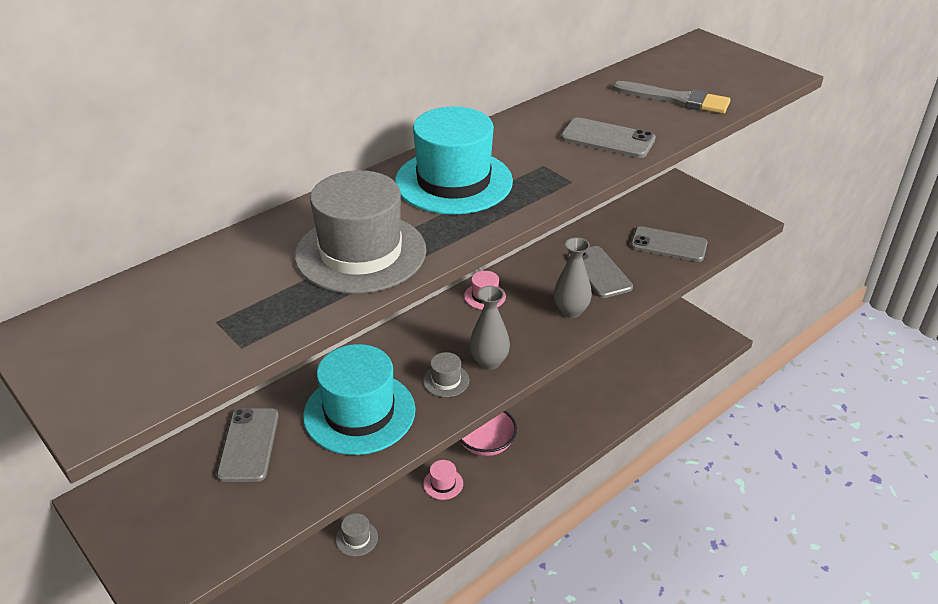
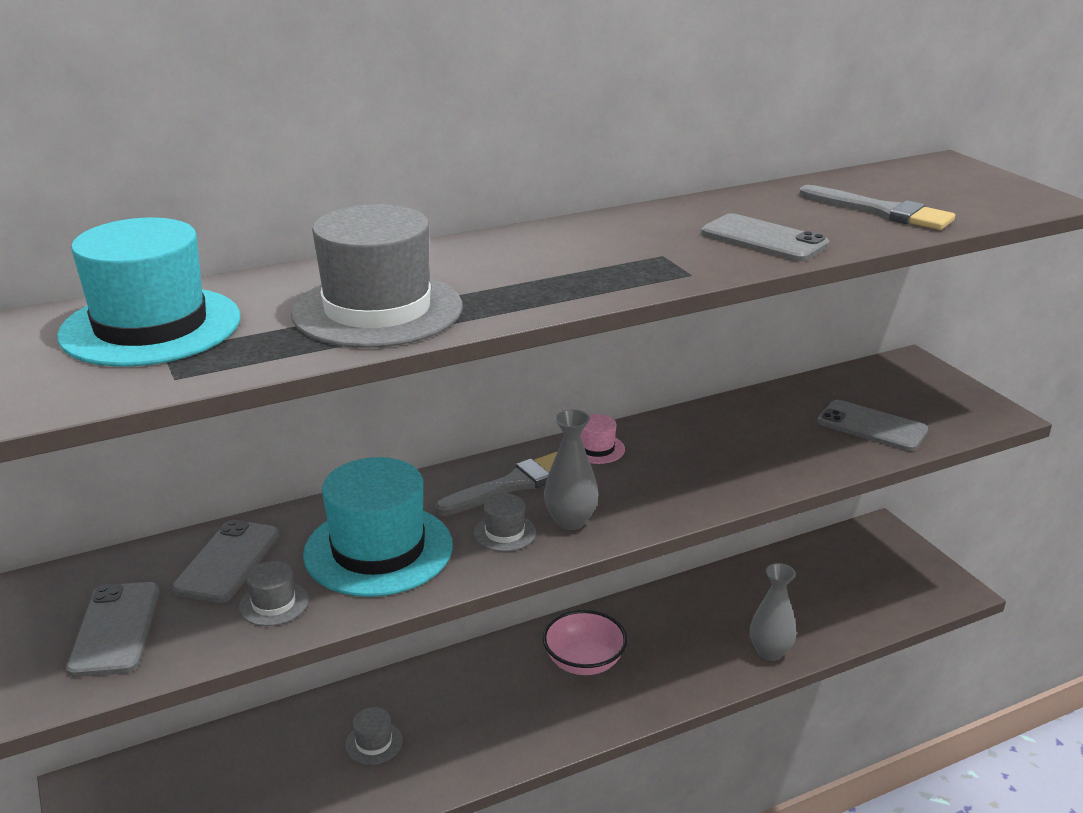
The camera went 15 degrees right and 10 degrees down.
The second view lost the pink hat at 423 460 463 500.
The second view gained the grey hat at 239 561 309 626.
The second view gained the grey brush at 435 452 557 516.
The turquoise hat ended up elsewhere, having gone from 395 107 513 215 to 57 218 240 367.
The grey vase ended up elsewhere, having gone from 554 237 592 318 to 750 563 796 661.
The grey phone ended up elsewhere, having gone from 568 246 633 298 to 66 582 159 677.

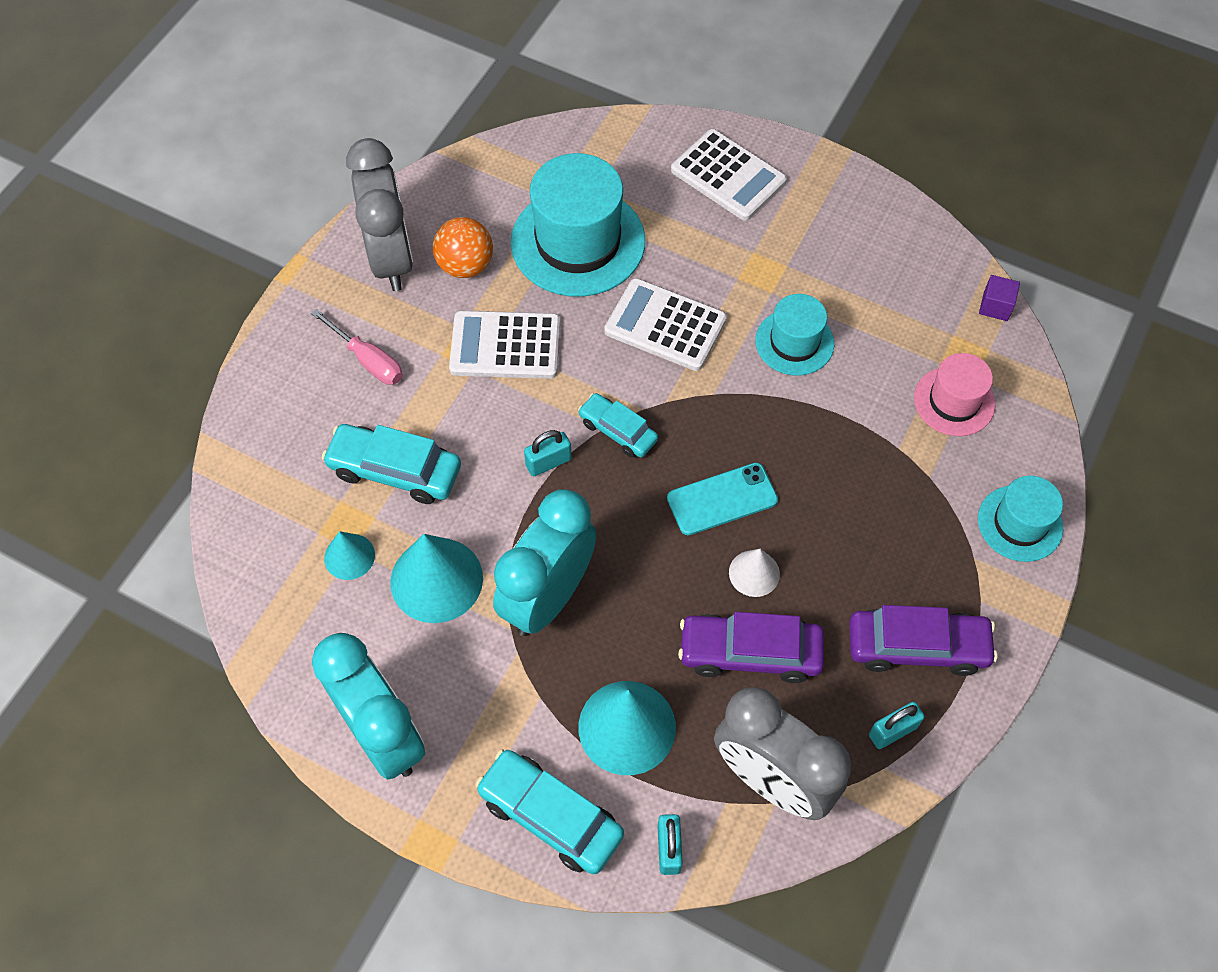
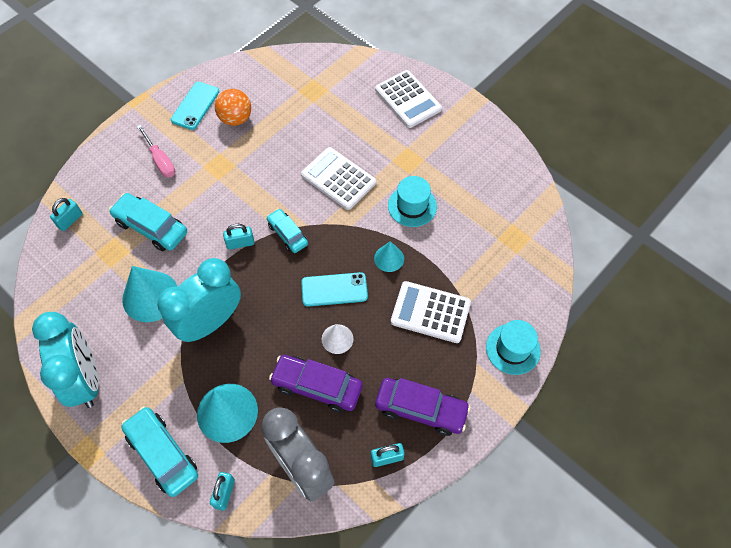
The camera went 15 degrees right and 0 degrees up.
The second view lost the turquoise hat at 511 153 645 297.
The second view lost the pink hat at 914 353 995 436.
The second view lost the purple cube at 979 275 1020 321.
The second view gained the turquoise padlock at 50 198 83 231.
The turquoise cone ended up elsewhere, having gone from 324 531 375 580 to 374 241 404 272.
The white calculator ended up elsewhere, having gone from 449 311 560 379 to 391 281 471 343.
Where the grey clock stood at 346 138 413 291, the turquoise phone came to stand at 171 82 219 130.

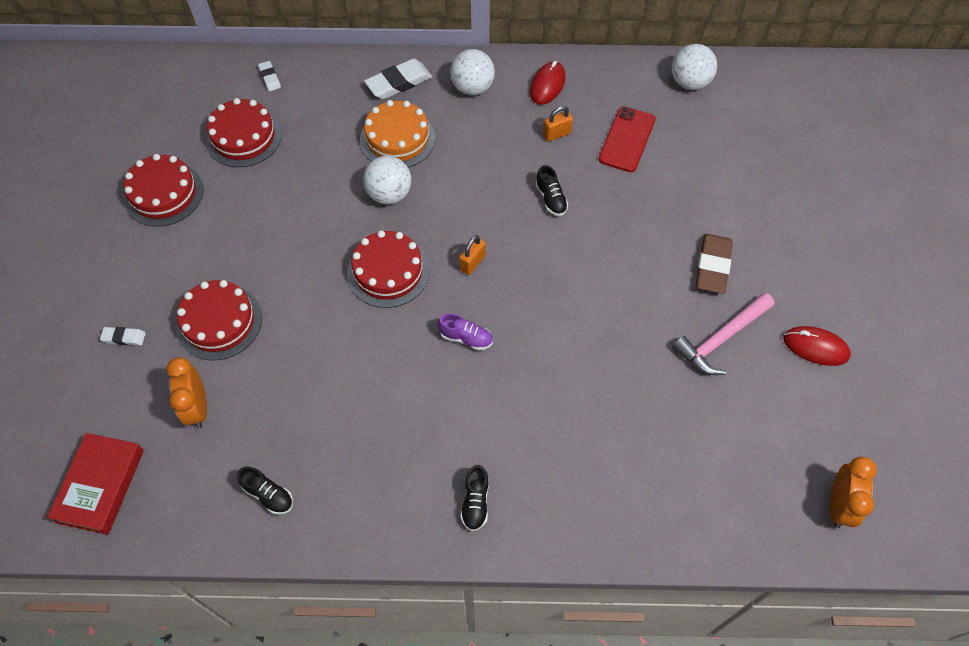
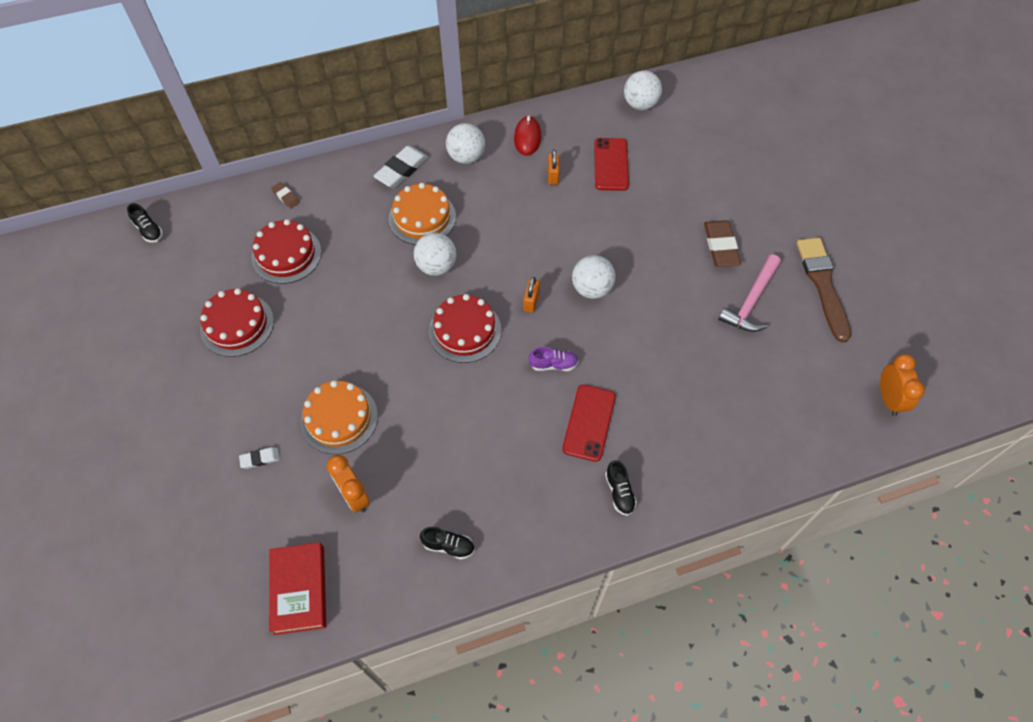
The camera went 20 degrees left and 0 degrees up.
The second view gained the red phone at 562 385 616 462.
The second view gained the white ball at 572 255 616 299.
The black shoe ended up elsewhere, having gone from 535 165 568 216 to 127 203 163 243.
Where the red mouse stood at 783 326 851 366, the brown brush came to stand at 797 238 851 342.
What was the red cake at 176 280 262 361 turned into the orange cake at 300 380 378 454.
What was the white eraser at 258 61 281 91 turned into the brown eraser at 271 182 300 209.
The orange padlock at 543 106 573 142 ended up facing another way, 45 degrees counterclockwise from before.

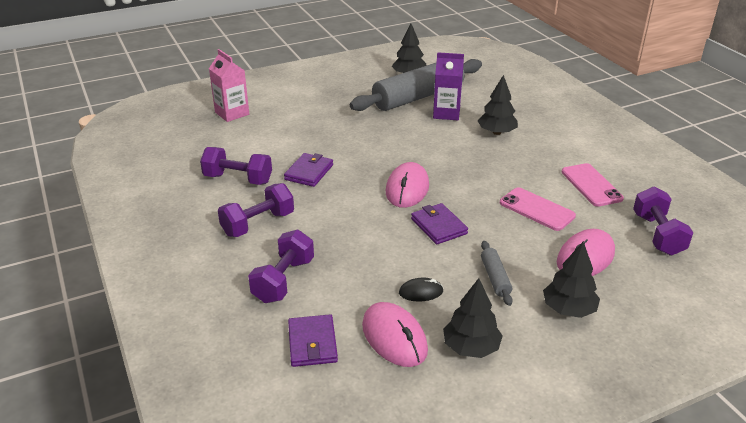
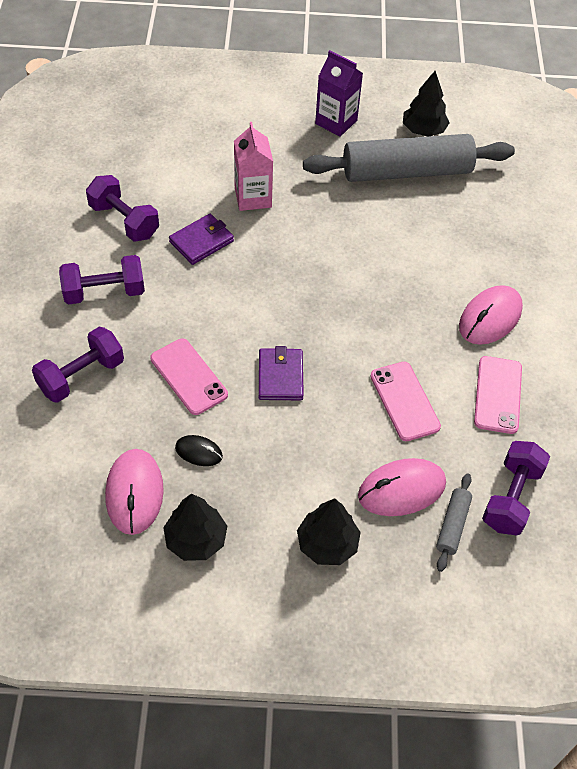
The camera went 25 degrees right and 20 degrees up.
The second view lost the purple wallet at 288 314 338 367.
The second view lost the black tree at 478 75 518 135.
The second view gained the pink phone at 150 338 228 415.
The pink carton ended up elsewhere, having gone from 209 49 249 122 to 234 122 273 211.
The pink mouse ended up elsewhere, having gone from 386 162 429 208 to 459 285 523 345.
The purple carton ended up elsewhere, having gone from 433 52 464 120 to 315 50 363 137.
The grey rolling pin ended up elsewhere, having gone from 481 241 513 306 to 436 473 472 572.

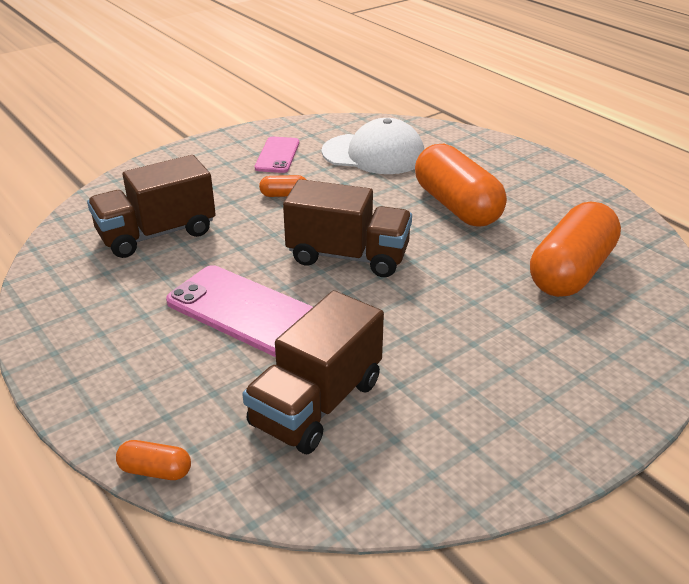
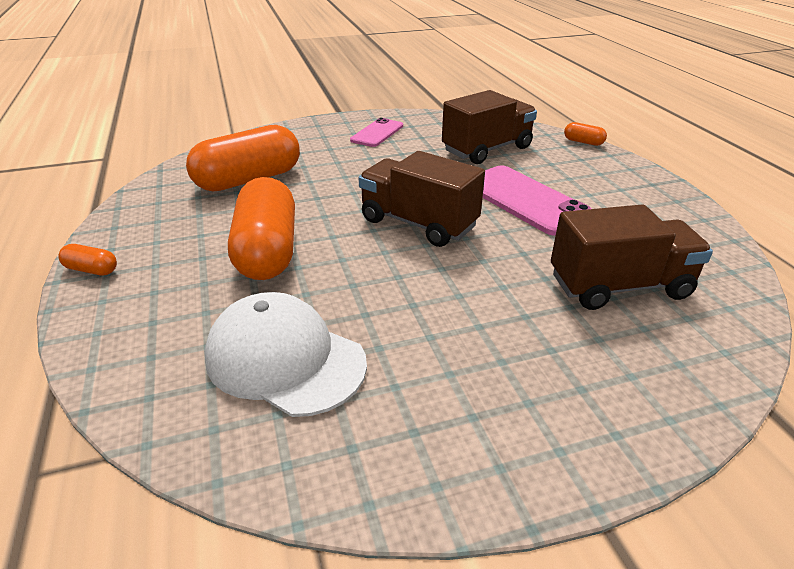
The camera went 160 degrees left and 0 degrees up.
The pink phone ended up elsewhere, having gone from 255 137 299 173 to 350 118 403 147.
The orange capsule ended up elsewhere, having gone from 259 175 306 197 to 59 244 117 276.

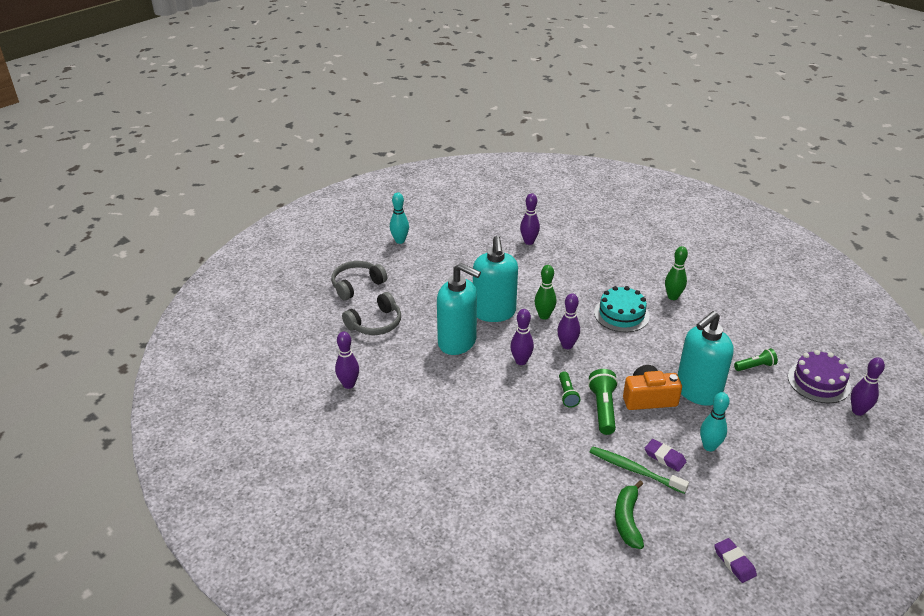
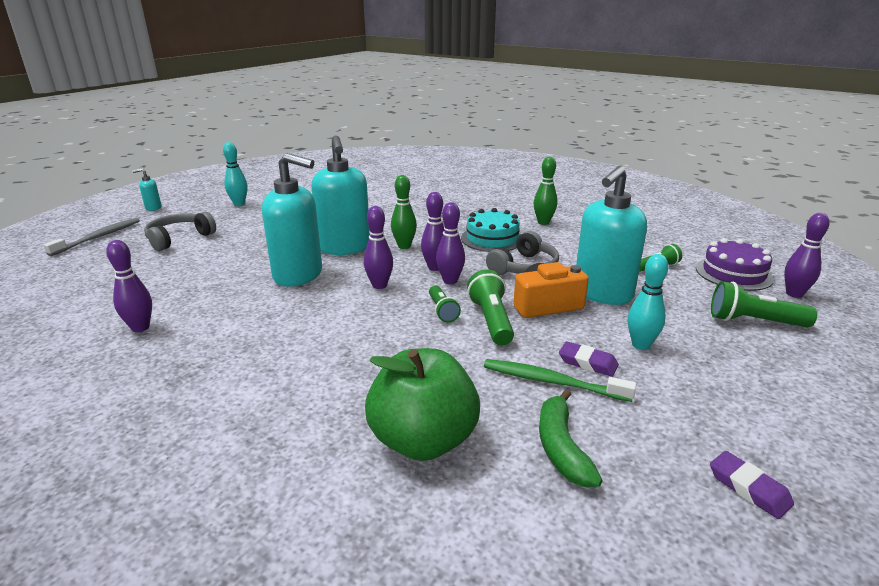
The camera went 10 degrees left and 10 degrees down.
The second view gained the grey toothbrush at 43 218 140 256.
The second view gained the turquoise soap dispenser at 133 168 161 211.
The second view gained the green apple at 365 348 480 461.
The second view gained the green flashlight at 711 281 817 327.
The grey headphones ended up elsewhere, having gone from 342 292 401 335 to 486 231 559 275.
The purple bowling pin ended up elsewhere, having gone from 520 193 540 245 to 436 202 465 284.

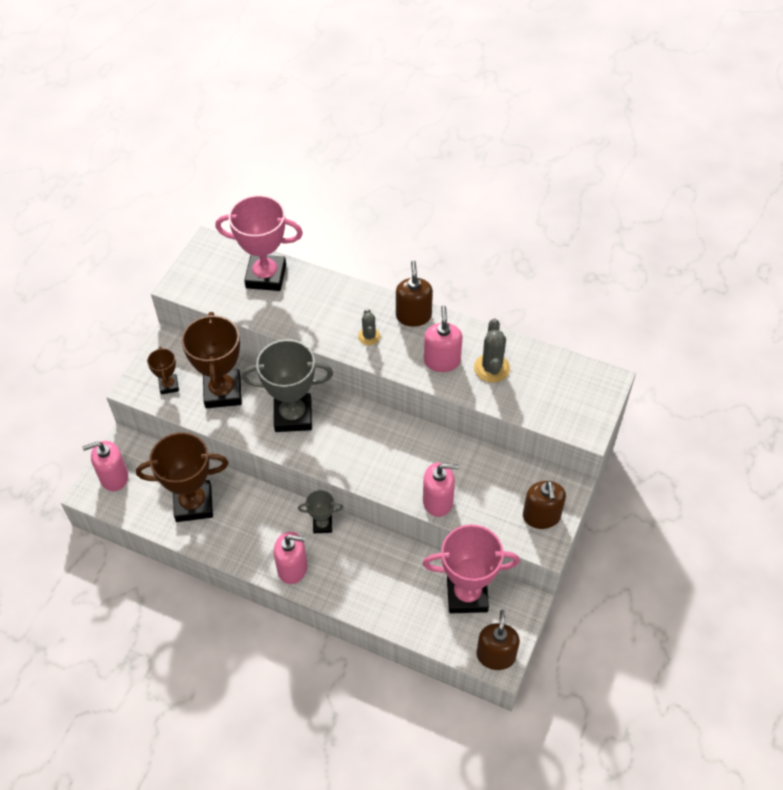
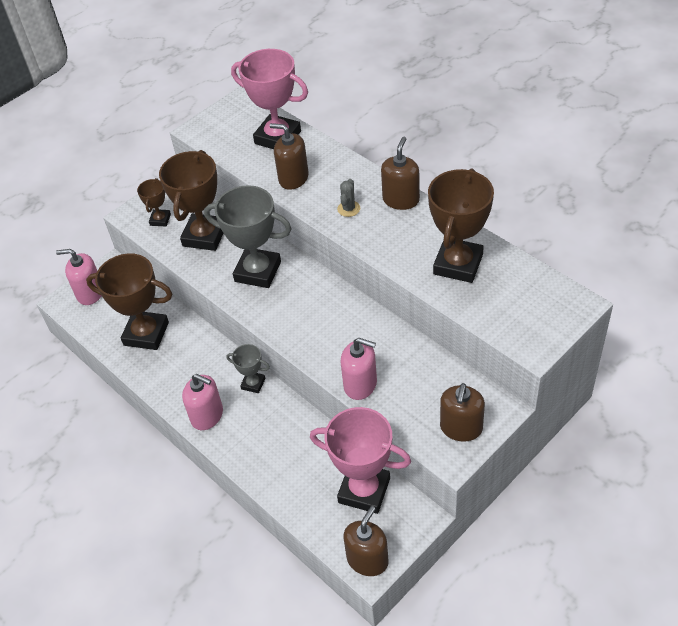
The camera went 25 degrees right and 5 degrees down.
The second view lost the pink soap dispenser at 424 306 463 372.
The second view gained the brown soap dispenser at 270 123 309 190.
Where the grey cactus stood at 474 319 510 383, the brown trophy came to stand at 428 168 494 283.

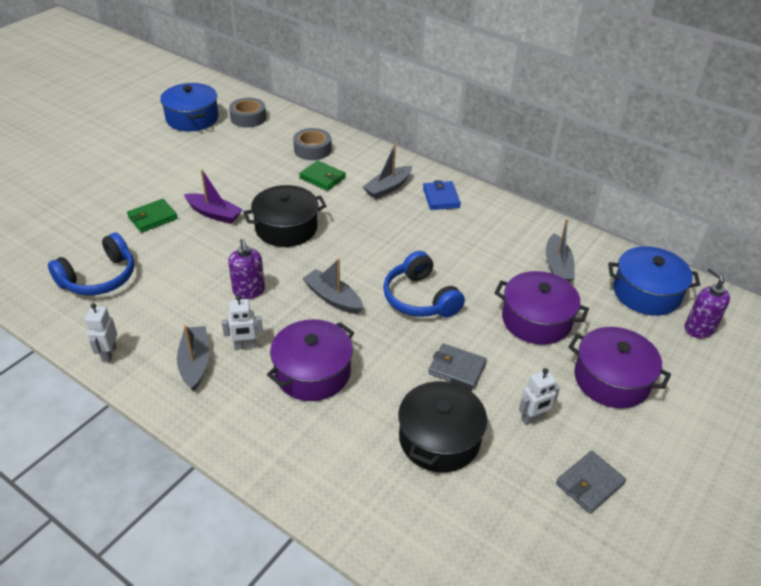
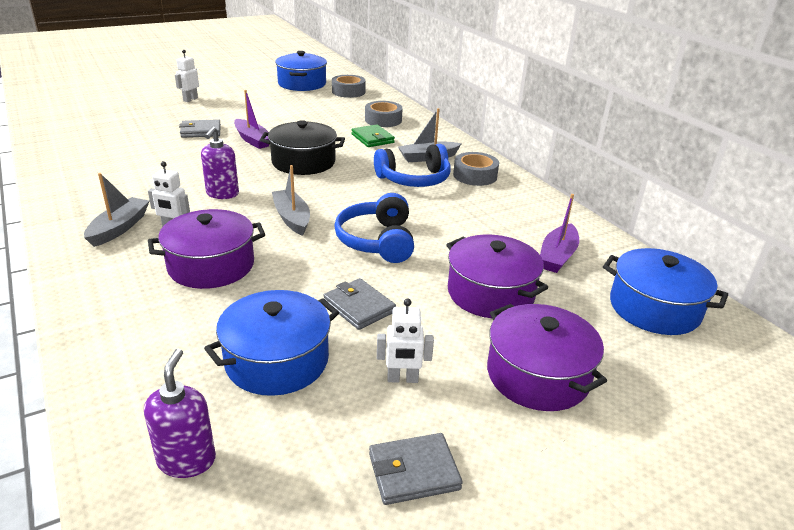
The camera went 25 degrees right and 10 degrees down.
The blue headphones ended up elsewhere, having gone from 48 233 134 295 to 374 144 451 187.
The white robot ended up elsewhere, having gone from 85 303 117 362 to 175 50 199 102.
The purple soap dispenser ended up elsewhere, having gone from 685 267 730 338 to 144 349 216 478.
Where the blue wallet stood at 423 180 461 210, the grey tape came to stand at 453 152 499 186.
What was the green wallet at 127 199 178 233 turned into the grey wallet at 179 119 221 138.
What was the black pot at 398 379 487 473 turned into the blue pot at 204 290 339 396.
What was the grey boat at 546 219 575 282 turned into the purple boat at 540 194 579 273.

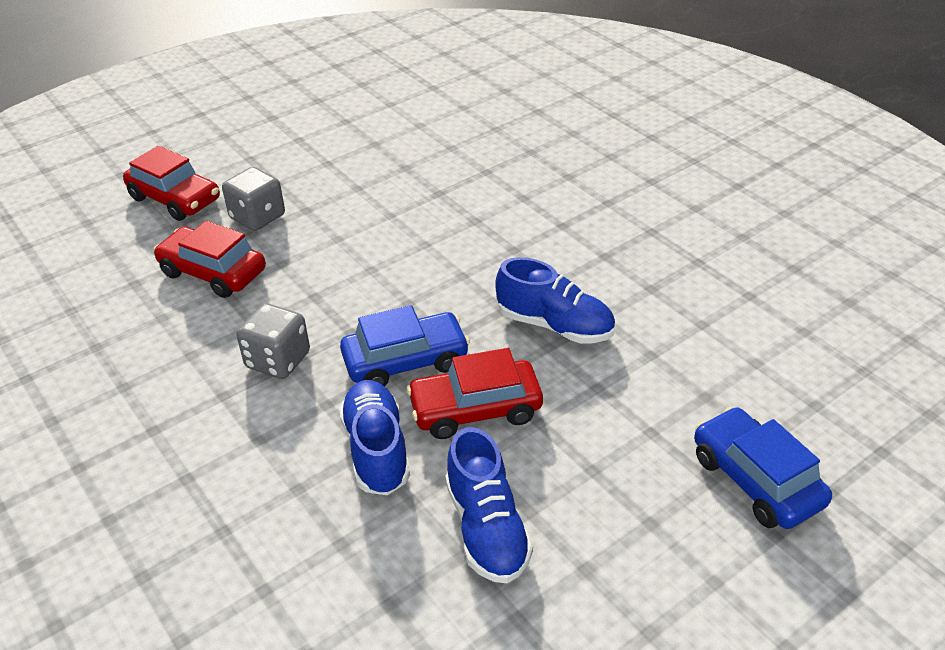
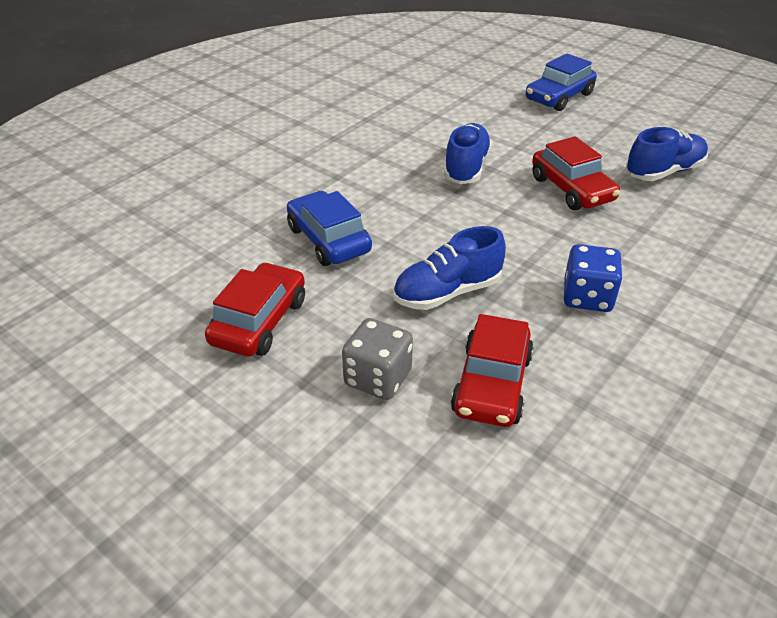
The camera went 105 degrees left and 0 degrees up.
The red car ended up elsewhere, having gone from 123 146 220 221 to 205 262 305 357.
The blue shoe ended up elsewhere, having gone from 339 380 410 495 to 393 226 506 310.
The blue car ended up elsewhere, having gone from 340 305 470 386 to 287 191 372 266.
What was the grey dice at 236 303 310 379 turned into the blue dice at 564 244 623 312.

